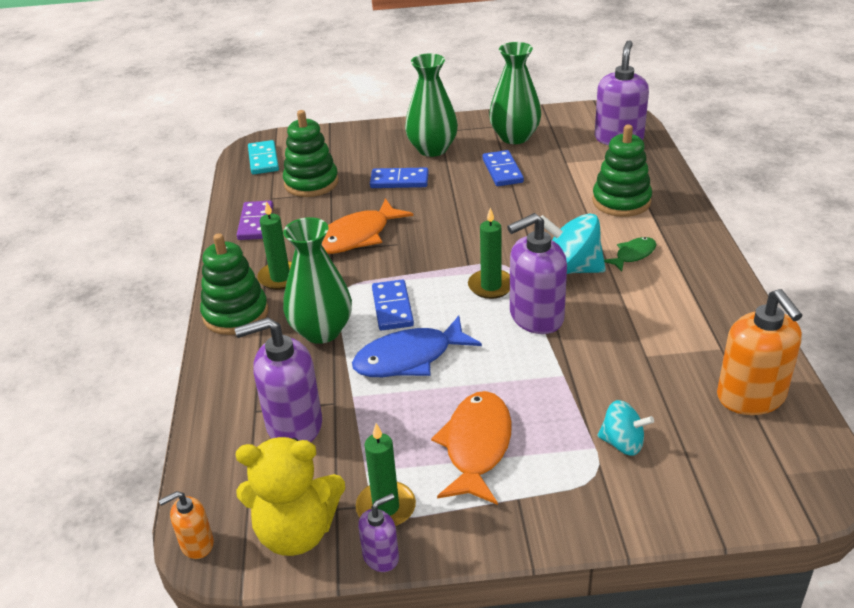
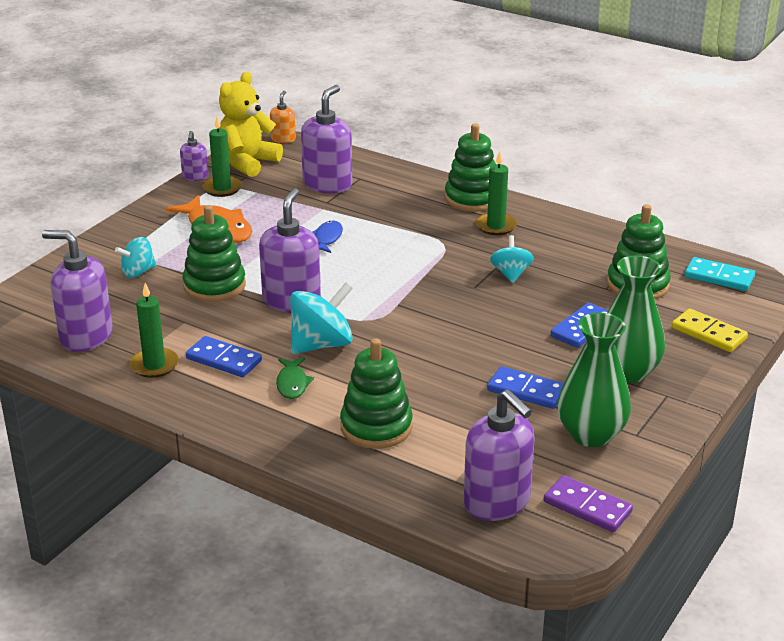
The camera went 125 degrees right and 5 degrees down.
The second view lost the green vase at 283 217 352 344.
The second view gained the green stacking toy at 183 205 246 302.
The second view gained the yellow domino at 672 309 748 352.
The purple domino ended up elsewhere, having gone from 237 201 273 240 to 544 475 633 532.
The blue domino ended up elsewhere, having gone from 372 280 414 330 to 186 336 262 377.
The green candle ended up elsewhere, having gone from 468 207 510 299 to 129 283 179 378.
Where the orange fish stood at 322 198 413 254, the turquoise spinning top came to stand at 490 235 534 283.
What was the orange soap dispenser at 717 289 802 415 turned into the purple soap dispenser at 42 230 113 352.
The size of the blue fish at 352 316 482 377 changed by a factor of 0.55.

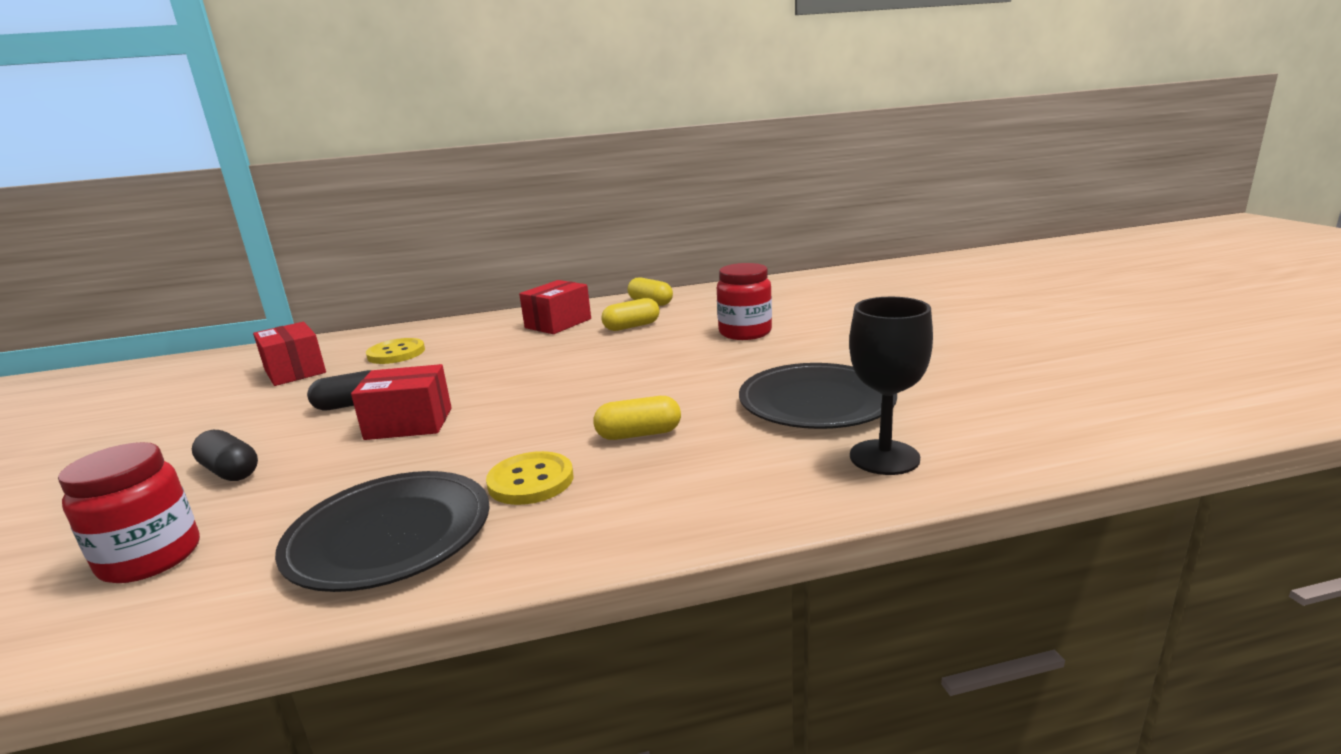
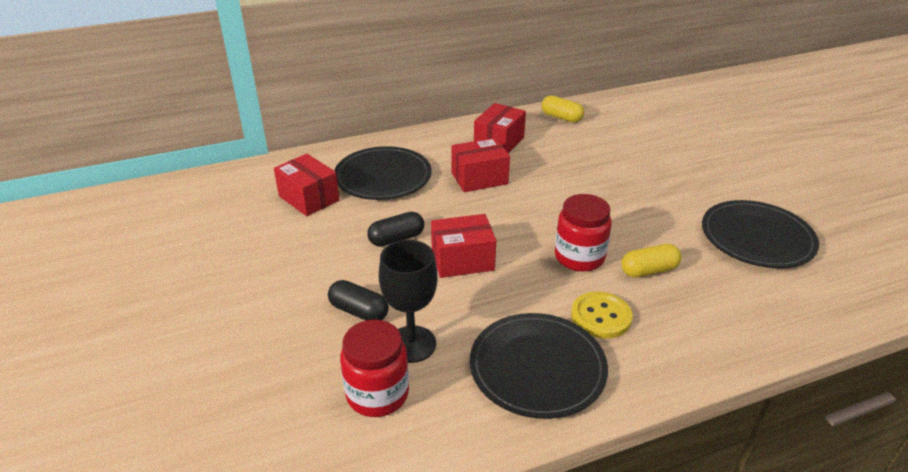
The camera went 10 degrees left and 15 degrees up.
The second view lost the yellow capsule at 601 298 659 331.
The second view gained the red box at 451 138 510 192.
The red jar ended up elsewhere, having gone from 717 263 772 340 to 555 194 612 272.
The black goblet ended up elsewhere, having gone from 849 297 933 475 to 379 240 437 363.
Where the yellow button stood at 366 338 425 364, the black plate came to stand at 334 146 432 200.

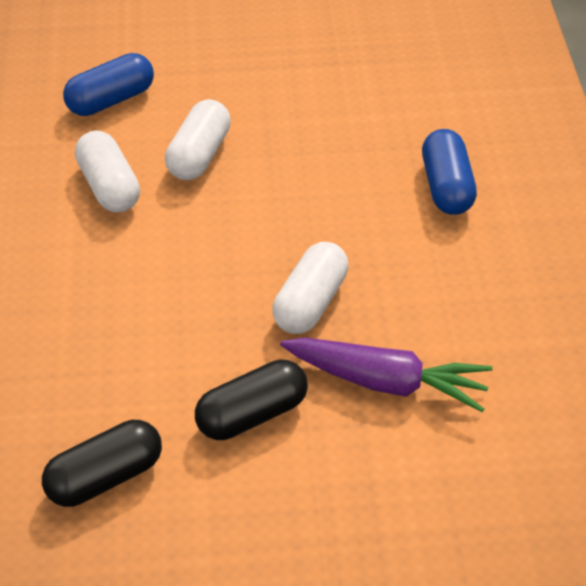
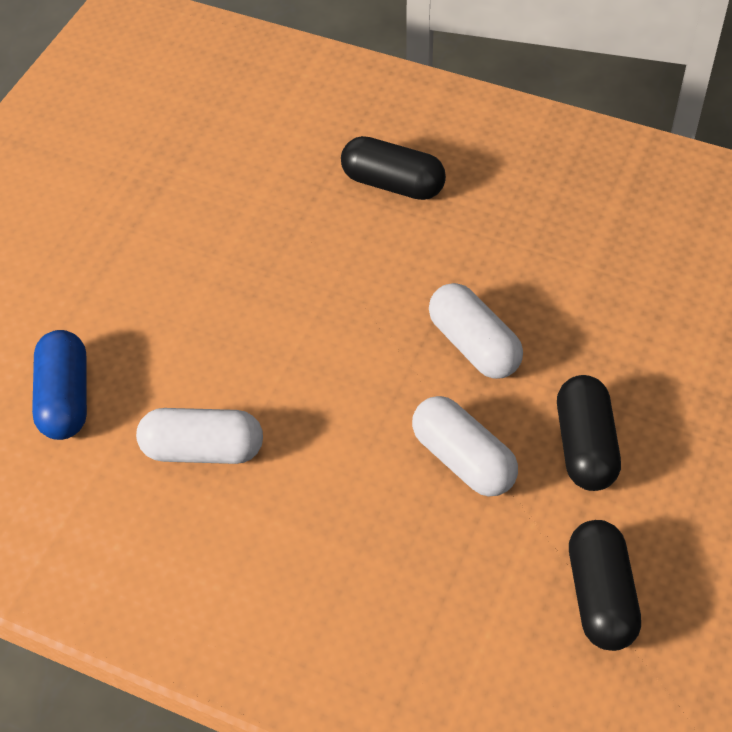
The camera went 60 degrees left and 5 degrees up.
The second view lost the purple carrot at 280 338 493 412.
The white capsule ended up elsewhere, having gone from 165 99 231 180 to 412 396 518 497.
What was the blue capsule at 422 129 477 215 turned into the black capsule at 341 136 446 200.

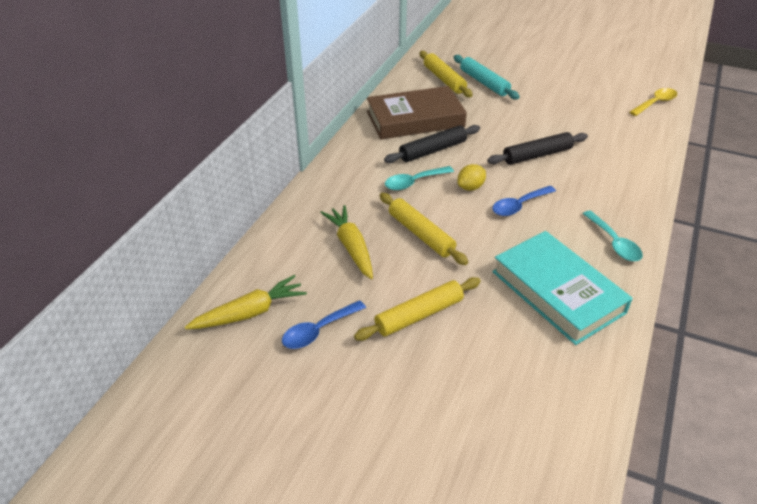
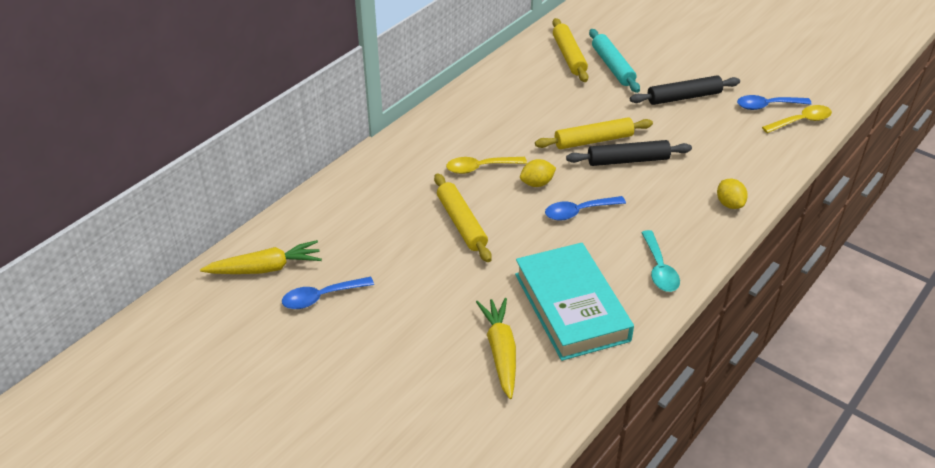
The camera went 15 degrees right and 0 degrees up.
The second view lost the brown book at 367 86 467 139.
The second view gained the yellow lemon at 717 179 748 209.
The second view gained the blue spoon at 737 95 812 110.
The yellow carrot ended up elsewhere, having gone from 320 205 373 279 to 476 298 516 399.
The yellow rolling pin ended up elsewhere, having gone from 354 277 481 341 to 535 117 653 149.
The black rolling pin ended up elsewhere, having gone from 384 125 480 163 to 630 75 740 105.
What was the turquoise spoon at 385 166 454 190 turned into the yellow spoon at 446 157 527 174.

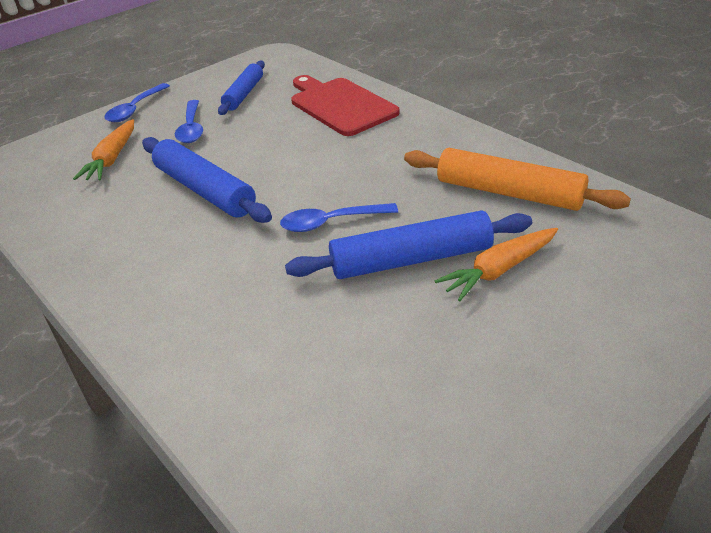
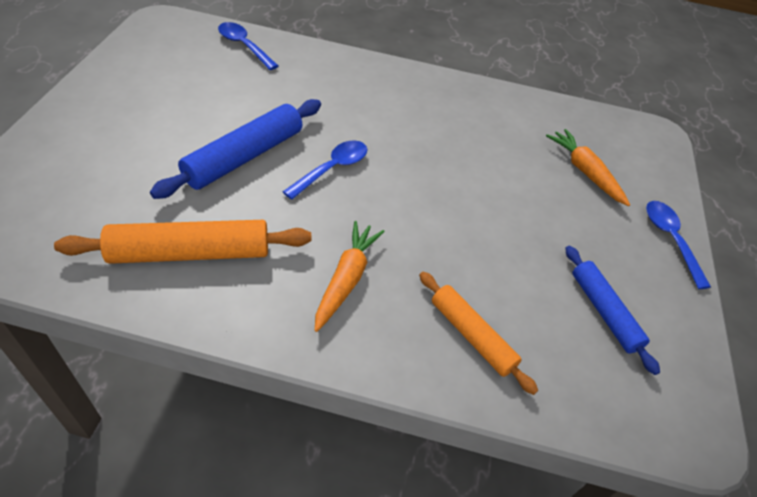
The camera went 135 degrees right and 10 degrees up.
The second view lost the blue rolling pin at 142 137 272 223.
The blue spoon ended up elsewhere, having gone from 175 100 203 143 to 218 22 278 70.
The orange carrot ended up elsewhere, having gone from 435 228 558 301 to 315 221 385 332.
Where the red cutting board stood at 291 75 400 136, the orange rolling pin came to stand at 419 272 538 395.

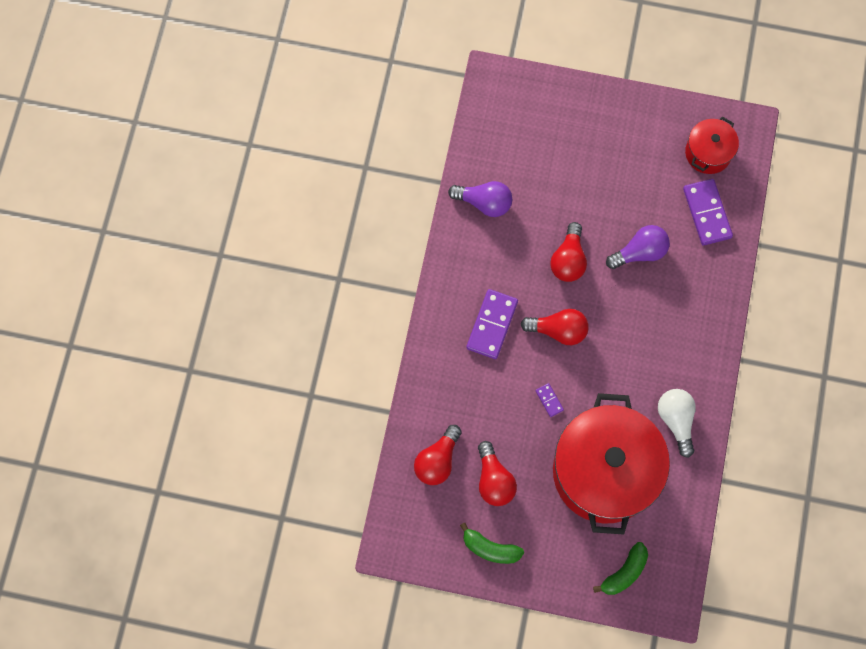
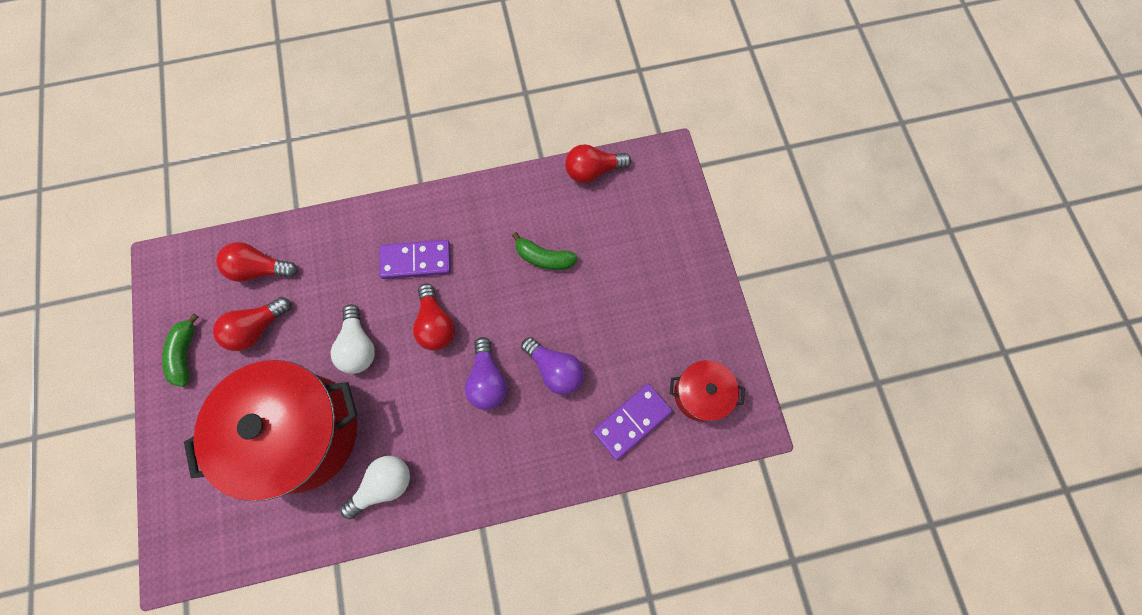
The camera went 65 degrees right and 0 degrees up.
The purple light bulb ended up elsewhere, having gone from 448 181 512 217 to 465 337 507 410.
The red light bulb ended up elsewhere, having gone from 550 222 587 282 to 565 144 631 183.
The green banana ended up elsewhere, having gone from 593 542 648 595 to 512 232 578 270.
Where the purple domino stood at 535 383 564 417, the white light bulb came to stand at 331 304 375 374.

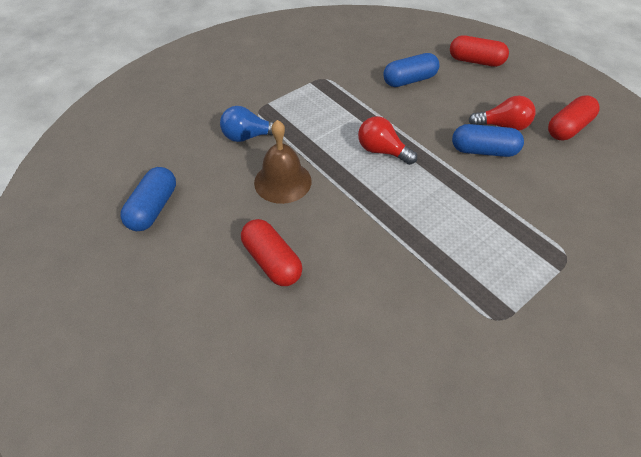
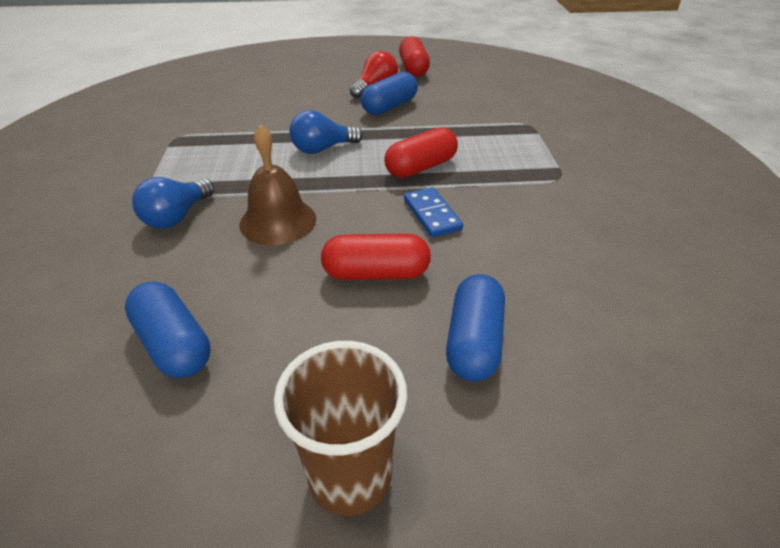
The camera went 55 degrees left and 10 degrees down.
The second view gained the brown cup at 274 341 407 516.
The second view gained the blue domino at 404 187 463 237.
The blue capsule ended up elsewhere, having gone from 383 53 439 87 to 446 274 505 382.
The red capsule ended up elsewhere, having gone from 450 35 509 67 to 384 127 458 178.
What was the red light bulb at 358 116 417 165 turned into the blue light bulb at 289 110 363 154.

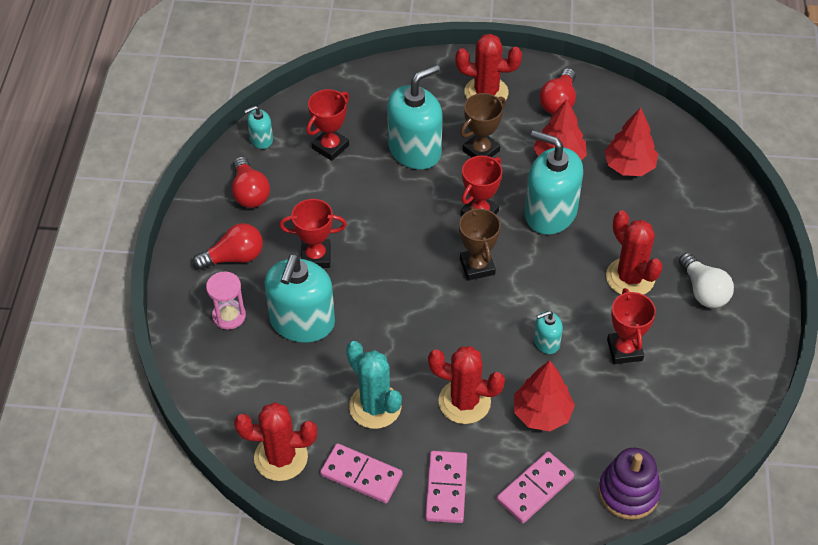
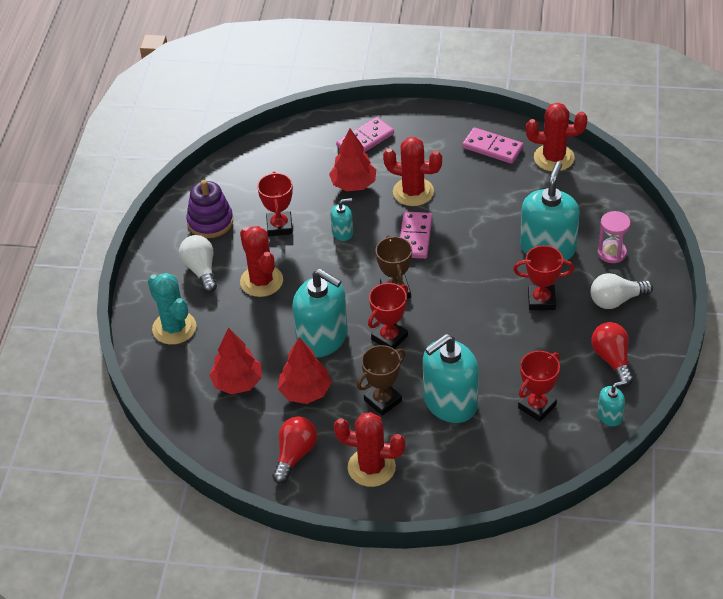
The camera went 175 degrees left and 5 degrees down.
The turquoise cactus ended up elsewhere, having gone from 346 341 402 429 to 148 273 196 344.
The pink domino ended up elsewhere, having gone from 425 451 467 523 to 400 212 432 259.
The purple stacking toy ended up elsewhere, having gone from 598 448 661 520 to 186 180 233 238.
What was the red light bulb at 193 223 263 270 turned into the white light bulb at 590 273 653 309.

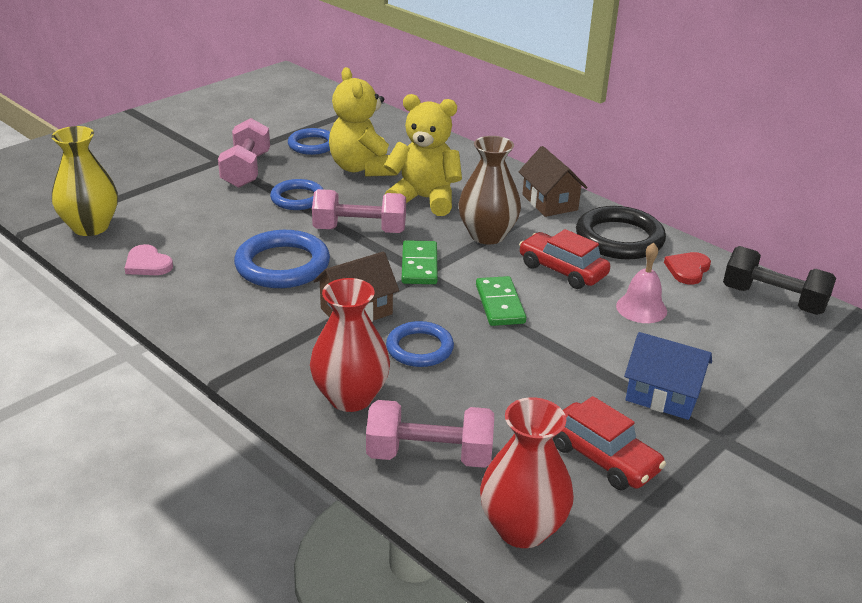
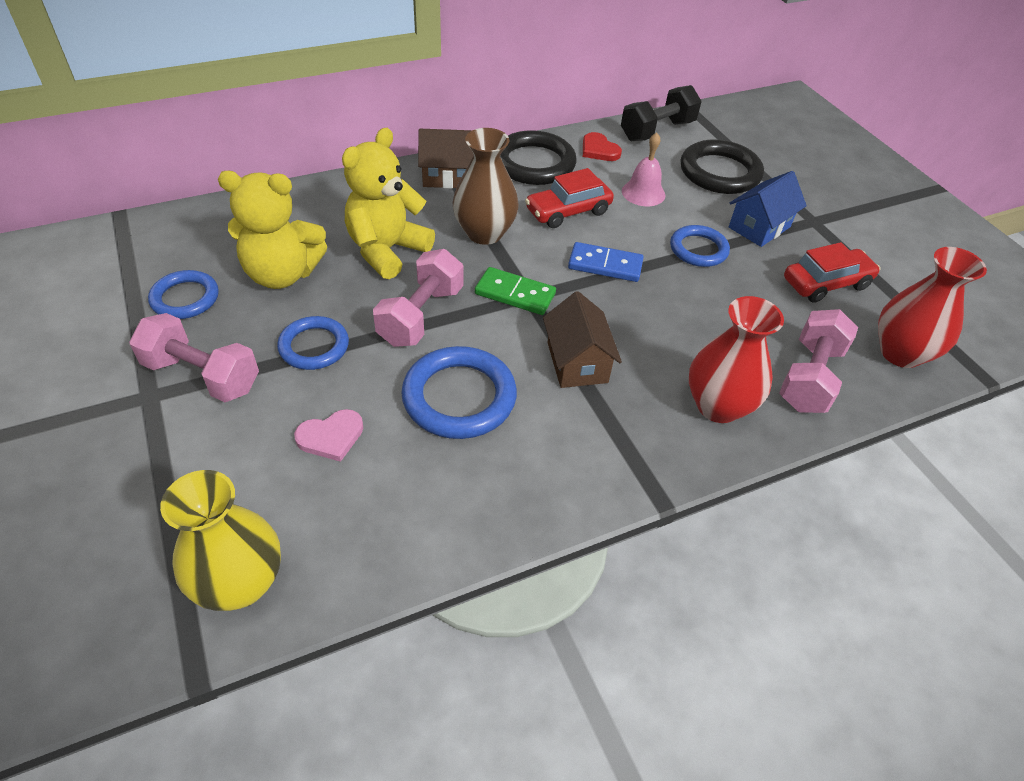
The camera went 70 degrees left and 15 degrees up.
The second view gained the black ring at 681 139 764 194.
The pink heart ended up elsewhere, having gone from 125 244 173 275 to 294 409 363 462.
The blue ring ended up elsewhere, having gone from 386 321 454 367 to 670 225 730 267.
What was the green domino at 476 276 526 326 turned into the blue domino at 568 242 644 282.

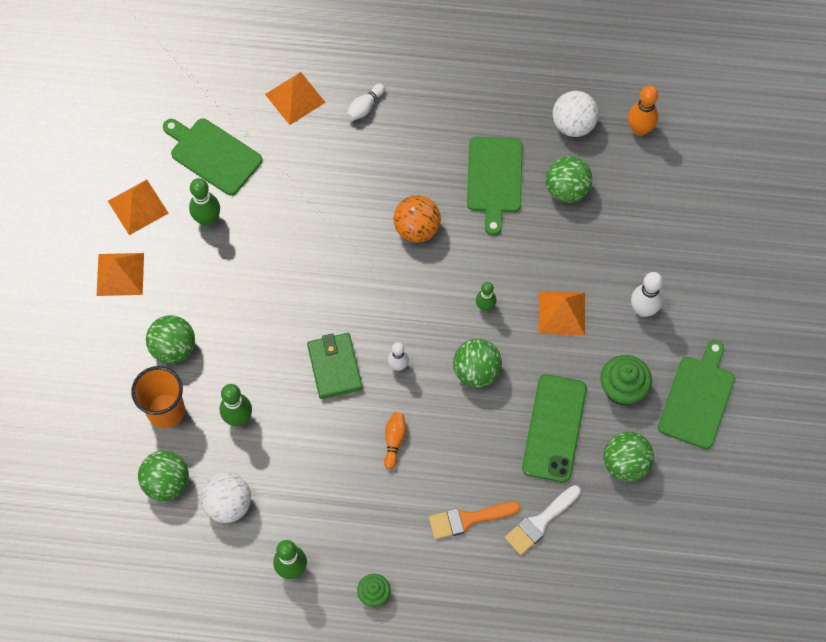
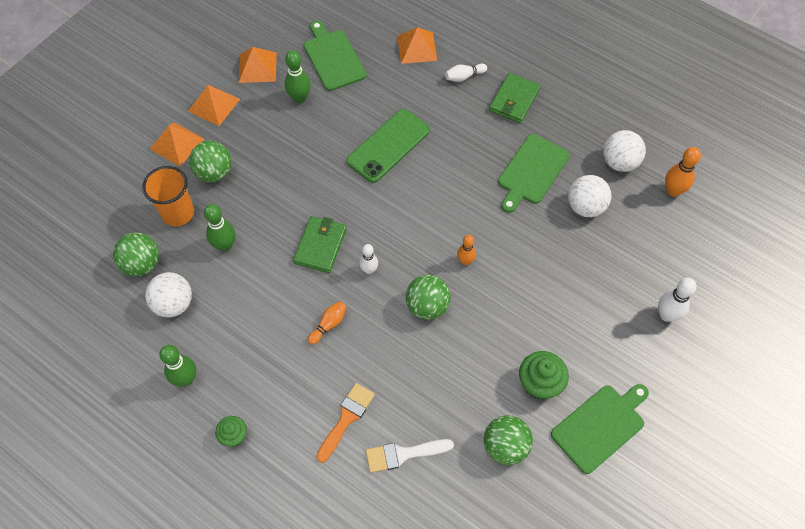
The camera went 30 degrees right and 5 degrees down.
The second view lost the orange ball at 393 195 441 243.
The second view gained the green wallet at 489 73 540 124.
The green phone ended up elsewhere, having gone from 522 374 587 482 to 347 109 430 183.
The orange pyramid ended up elsewhere, having gone from 539 291 585 335 to 150 122 204 166.
The white bowling pin ended up elsewhere, having gone from 631 272 663 317 to 658 277 697 322.
What was the green bowling pin at 476 282 496 311 turned into the orange bowling pin at 457 235 476 265.
What was the green ball at 546 156 592 203 turned into the white ball at 568 175 611 217.
The orange brush at 429 502 521 540 ended up facing another way, 105 degrees clockwise from before.

